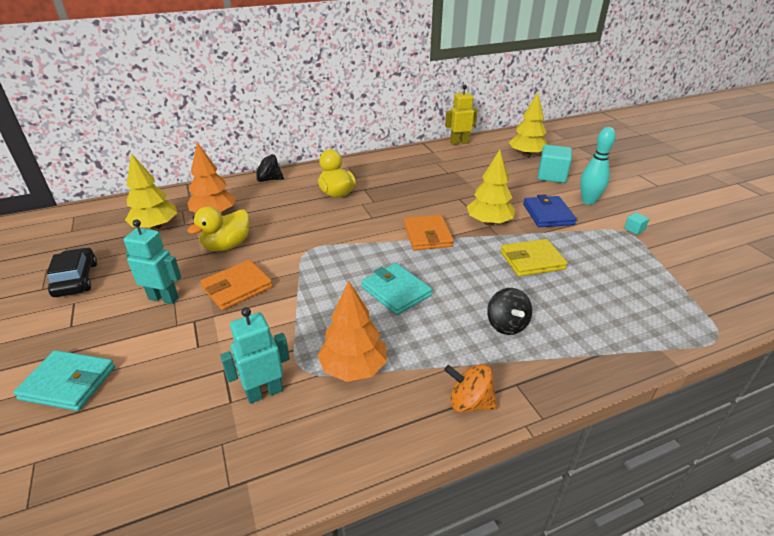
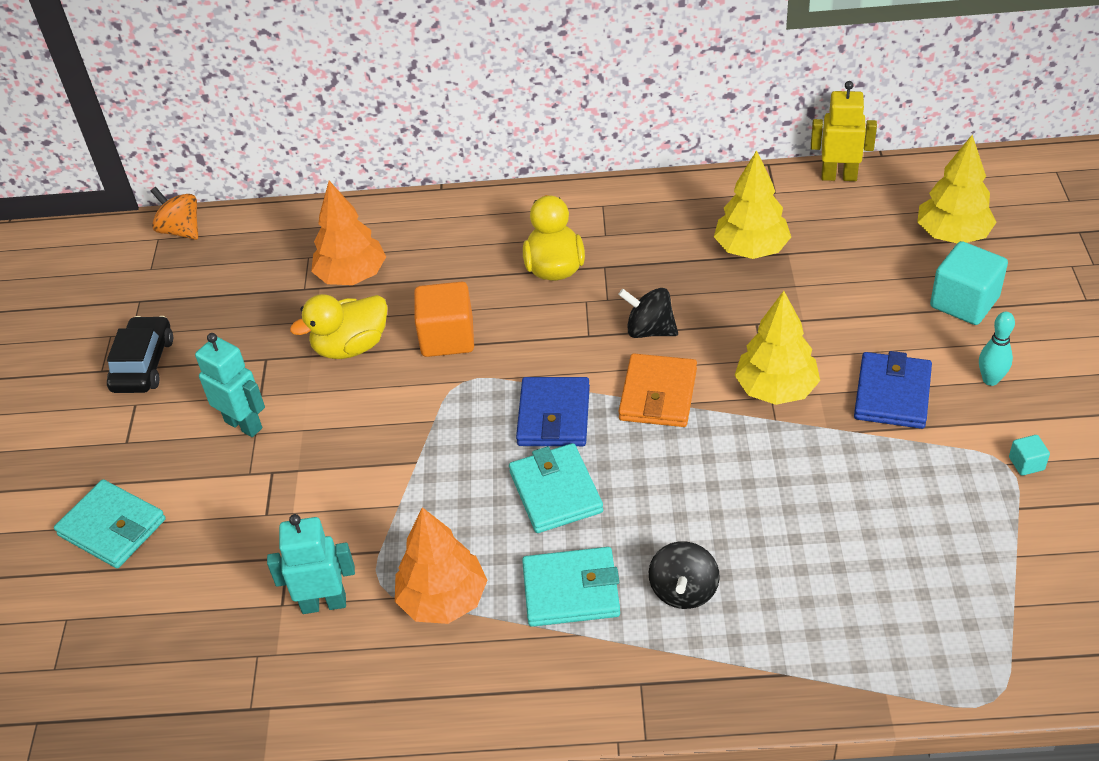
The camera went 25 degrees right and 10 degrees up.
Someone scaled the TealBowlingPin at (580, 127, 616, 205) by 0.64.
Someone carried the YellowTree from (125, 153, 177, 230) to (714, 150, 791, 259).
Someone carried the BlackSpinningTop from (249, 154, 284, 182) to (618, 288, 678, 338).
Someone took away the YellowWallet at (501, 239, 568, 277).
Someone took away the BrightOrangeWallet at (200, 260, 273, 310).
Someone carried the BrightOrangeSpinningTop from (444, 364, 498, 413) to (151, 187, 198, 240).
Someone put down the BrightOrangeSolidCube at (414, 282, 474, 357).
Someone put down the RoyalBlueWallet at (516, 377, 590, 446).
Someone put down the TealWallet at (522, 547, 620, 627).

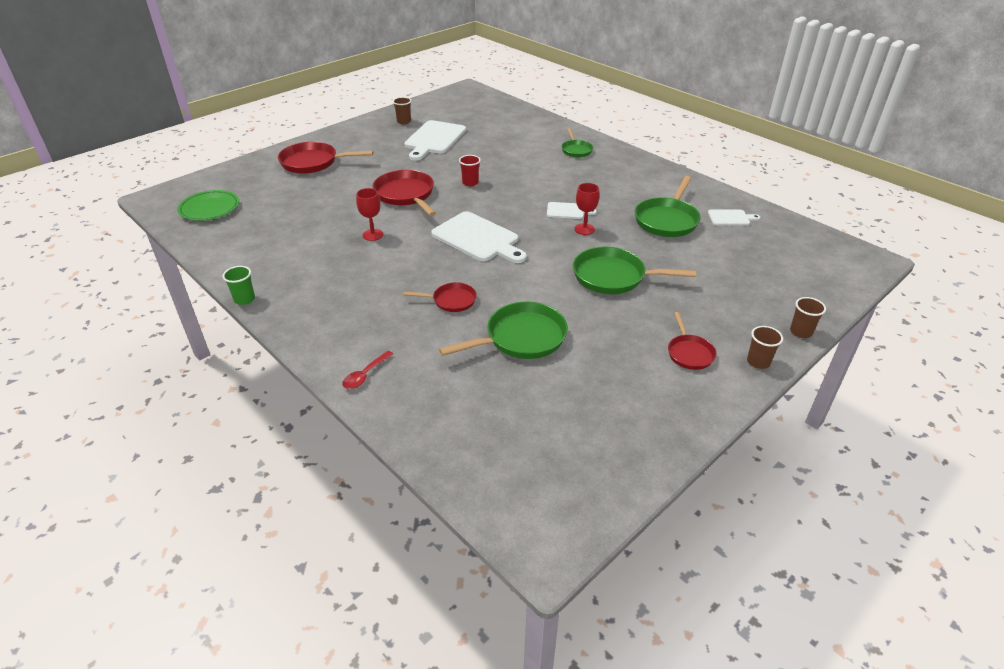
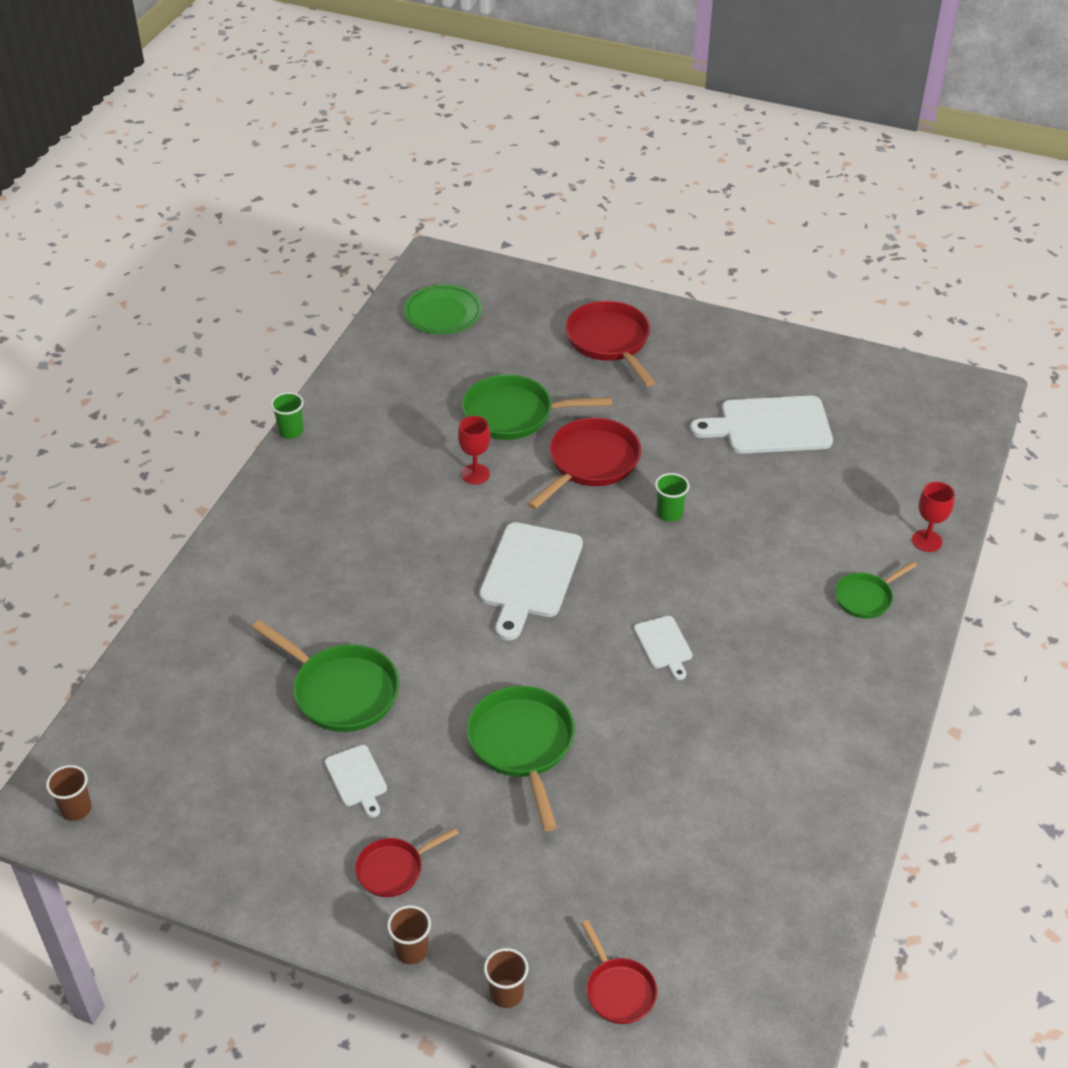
The camera went 65 degrees right and 5 degrees up.
Someone carried the BrownBeaker from (393, 97, 411, 124) to (46, 765, 92, 821).
Someone repainted the CrimsonBeaker at (459, 155, 481, 186), which became the LeafGreenBeaker at (655, 473, 689, 522).
Someone carried the LeafGreenSkillet from (635, 176, 700, 237) to (462, 374, 612, 440).
Someone carried the CrimsonChalice from (575, 183, 599, 235) to (912, 482, 955, 552).
Someone carried the PureWhiteBreadBoard from (708, 210, 760, 225) to (325, 745, 387, 818).
Someone carried the CrimsonSkillet from (404, 282, 477, 312) to (581, 920, 657, 1024).
Someone took away the CrimsonSpoon at (342, 351, 393, 389).

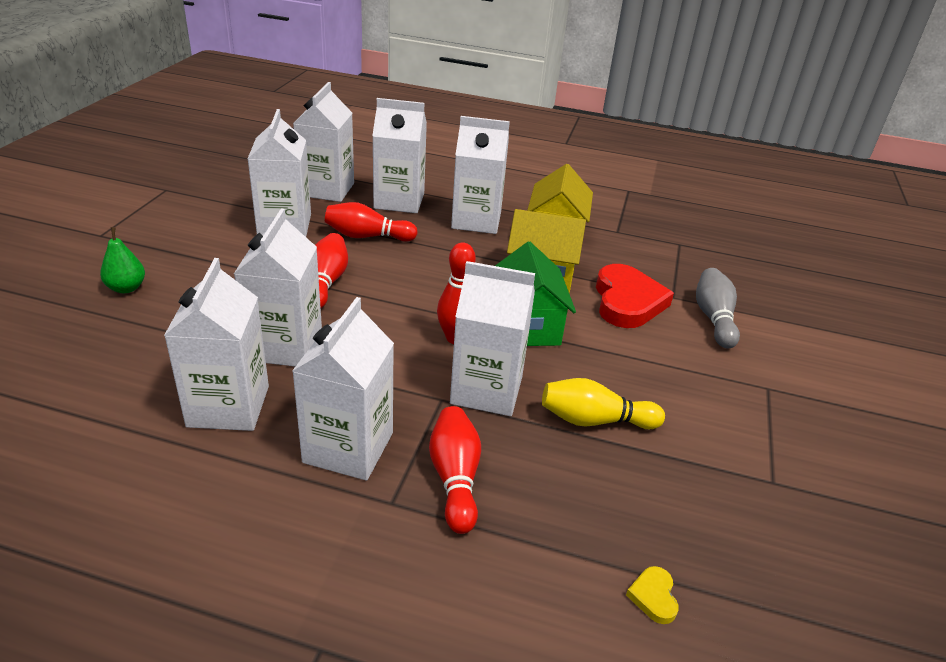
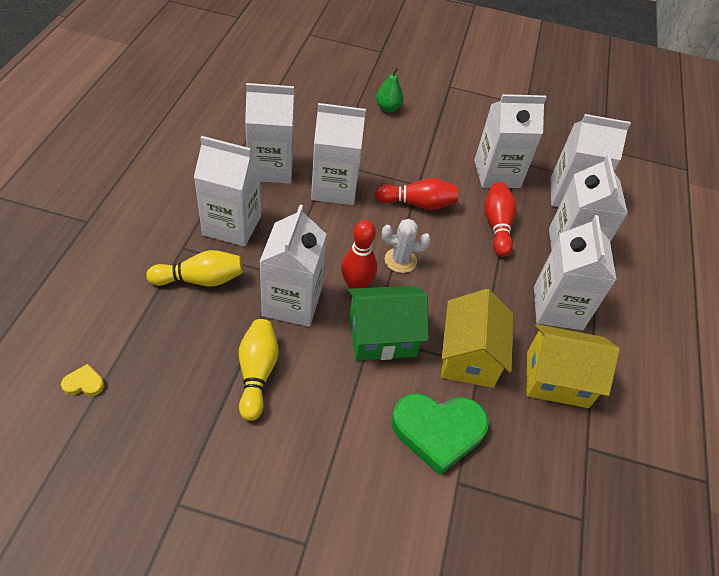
The camera went 85 degrees right and 15 degrees up.
Someone repainted the CrimsonHeart at (596, 264, 674, 328), which became the LeafGreenHeart at (391, 393, 489, 475).
Someone took away the AshGreyBowlingPin at (696, 268, 740, 349).
Someone repainted the CrimsonBowlingPin at (429, 406, 481, 534), which became the YellowBowlingPin at (146, 250, 243, 286).
Someone put down the PureWhitePricklyPlant at (382, 219, 431, 273).

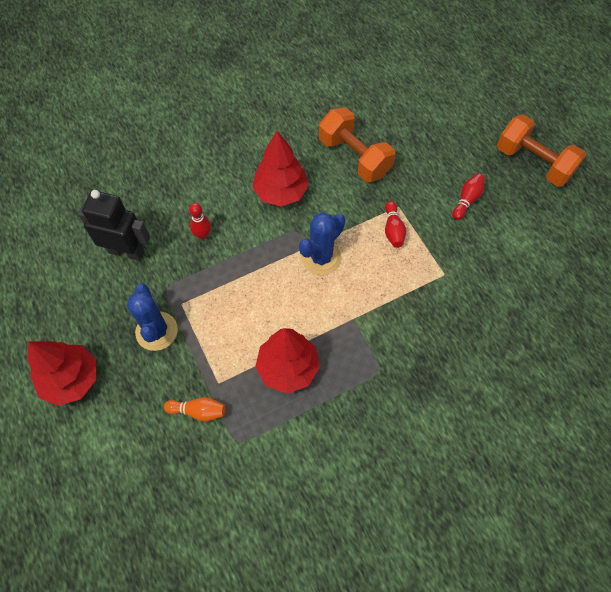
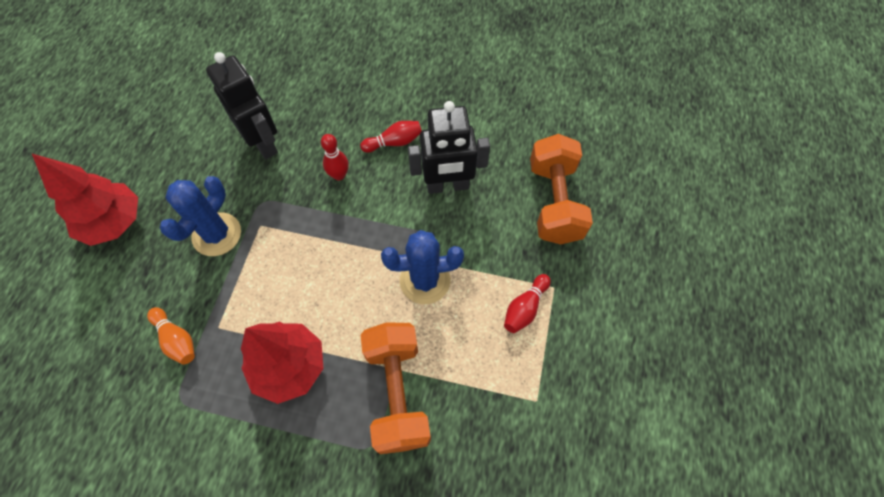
The camera went 40 degrees right and 0 degrees up.
Someone carried the BrightOrangeDumbbell from (497, 114, 586, 187) to (361, 322, 431, 454).
Someone swapped the CrimsonTree at (252, 131, 309, 207) for the BlackToyRobot at (408, 101, 490, 194).
Someone carried the CrimsonBowlingPin from (452, 174, 485, 220) to (360, 121, 422, 153).

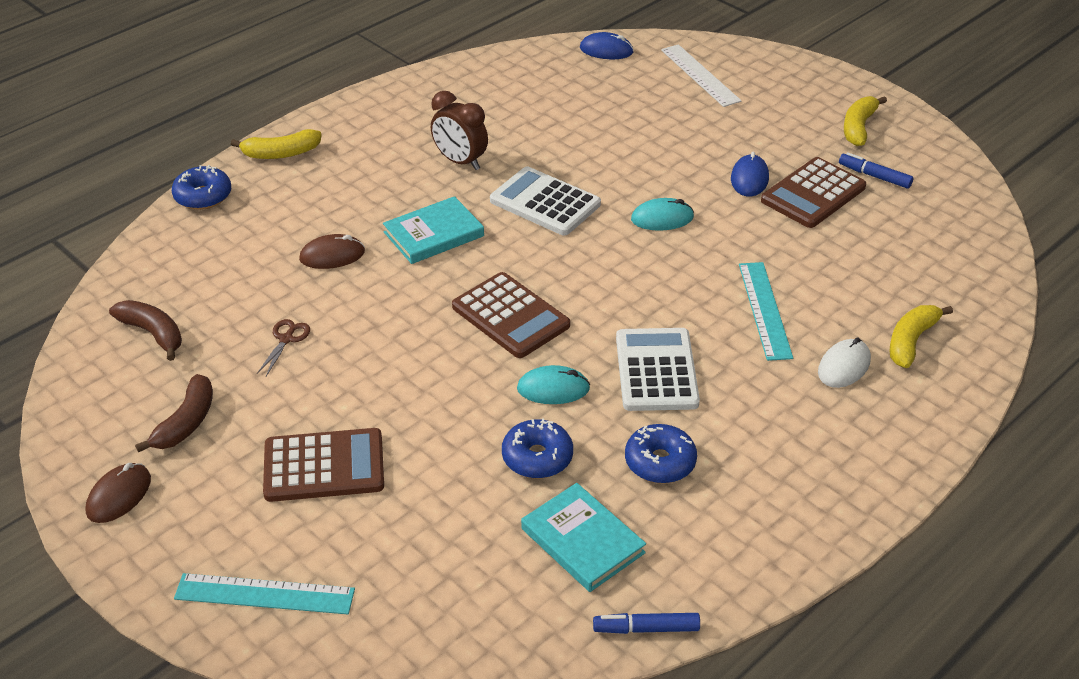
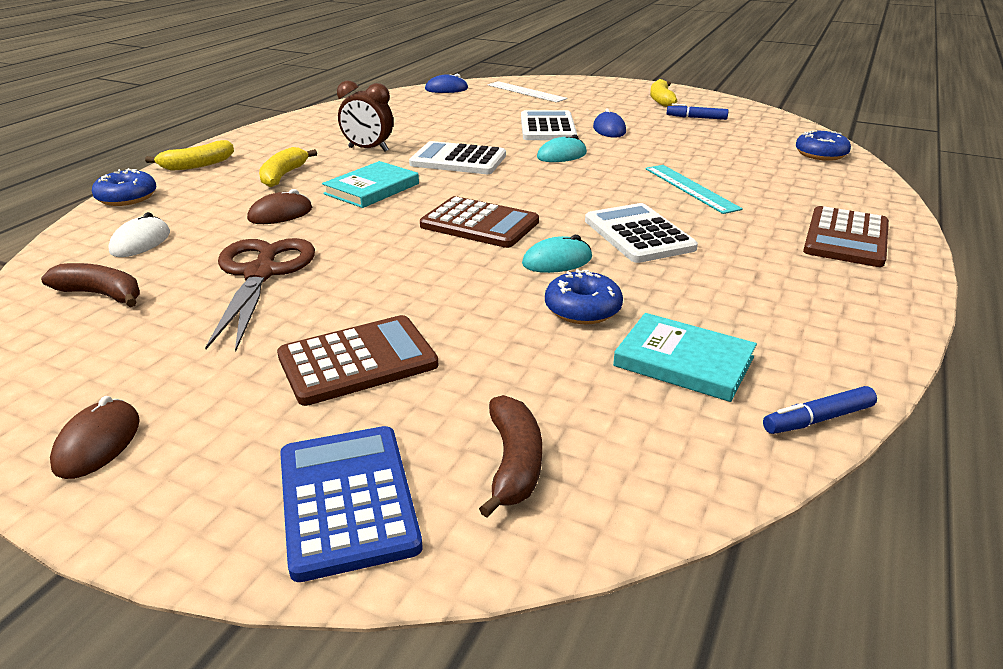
The camera went 20 degrees left and 10 degrees down.
Someone carried the BrownCalculator from (761, 157, 866, 228) to (803, 206, 889, 267).
Someone carried the YellowBanana from (889, 305, 953, 368) to (259, 147, 317, 187).
Someone scaled the BrownShears at (257, 319, 310, 376) by 2.35.
Someone carried the PureWhitePcMouse from (818, 337, 871, 388) to (108, 212, 170, 257).
Someone carried the BrownBanana from (135, 374, 213, 452) to (479, 395, 542, 518).
Someone carried the RoyalBlueGlazedDonut from (625, 424, 697, 483) to (795, 130, 851, 161).
Someone swapped the TealMeasuringStick at (174, 573, 355, 614) for the RoyalBlueCalculator at (280, 426, 422, 582).
Someone put down the PureWhiteCalculator at (521, 110, 577, 140).

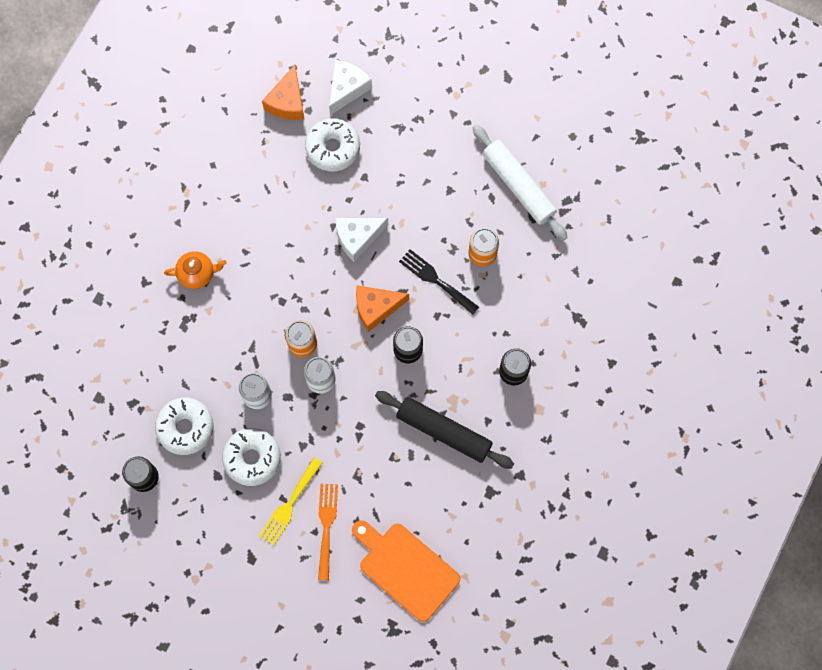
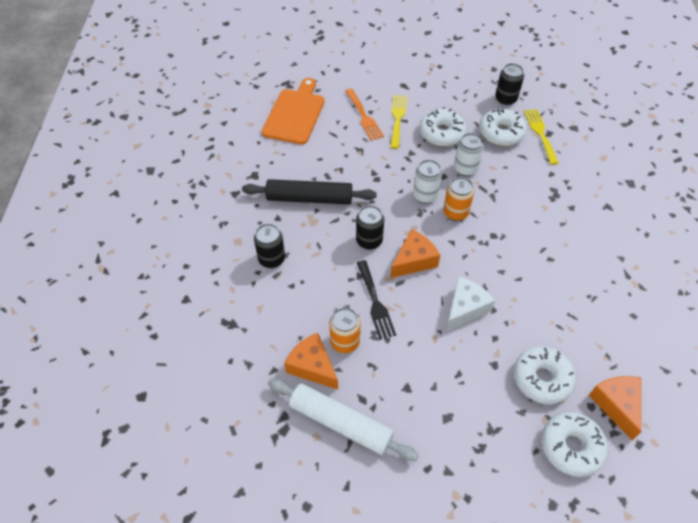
The camera went 155 degrees right and 20 degrees down.
Someone swapped the PureWhiteCheese at (329, 60, 372, 115) for the PureWhiteGlazedDonut at (541, 412, 608, 477).
Someone rotated the BlackDinnerFork at (399, 249, 479, 315) by 60 degrees clockwise.
Someone took away the BrightOrangeTeapot at (164, 251, 226, 289).
Someone rotated the BrightOrangeBreadBoard at (352, 520, 461, 622) by 90 degrees counterclockwise.
Someone put down the YellowDinnerFork at (524, 109, 559, 165).
Someone put down the BrightOrangeCheese at (284, 333, 338, 390).

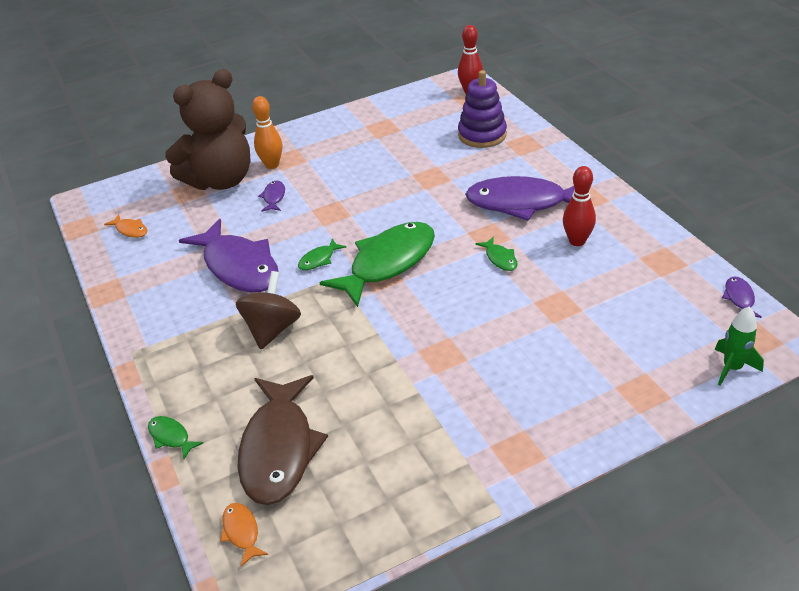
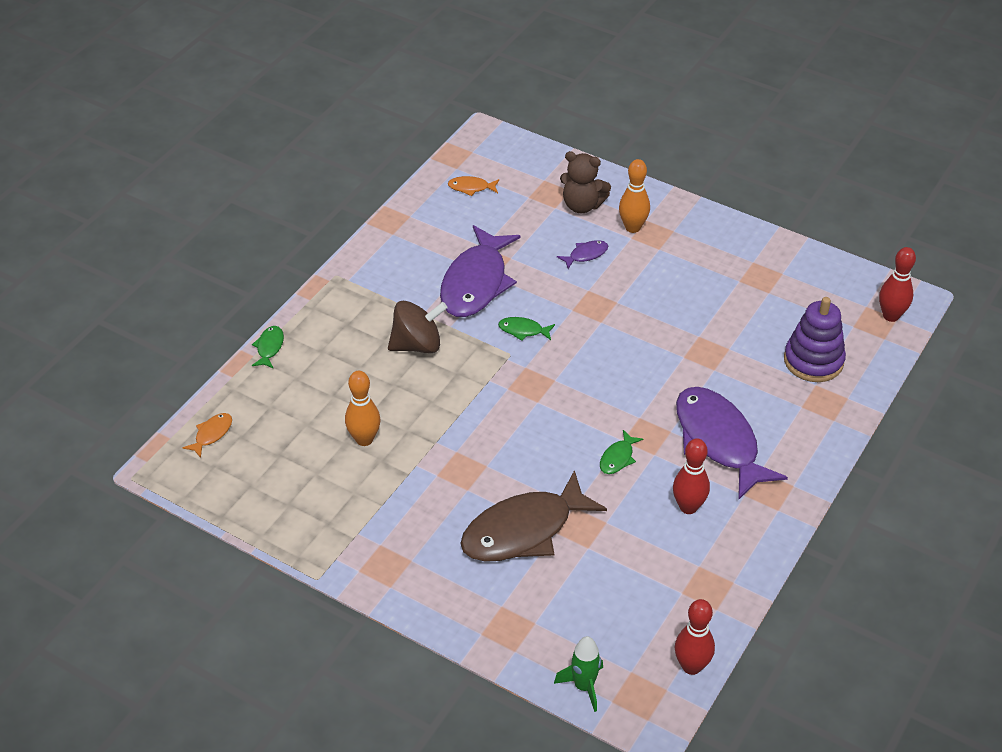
The camera went 55 degrees right and 5 degrees up.
Someone scaled the BrownStuffedBear at (165, 69, 251, 190) by 0.55.
Someone rotated the BrightOrangeFishFigure at (104, 214, 147, 238) by 90 degrees clockwise.
Someone took away the LeafGreenFishFigure at (320, 222, 435, 307).
Someone swapped the RoyalPurpleFishFigure at (722, 276, 762, 318) for the CrimsonBowlingPin at (675, 599, 715, 675).
Someone carried the BrownFishFigure from (237, 375, 328, 505) to (460, 470, 607, 562).
Someone put down the BrightOrangeBowlingPin at (345, 371, 380, 446).

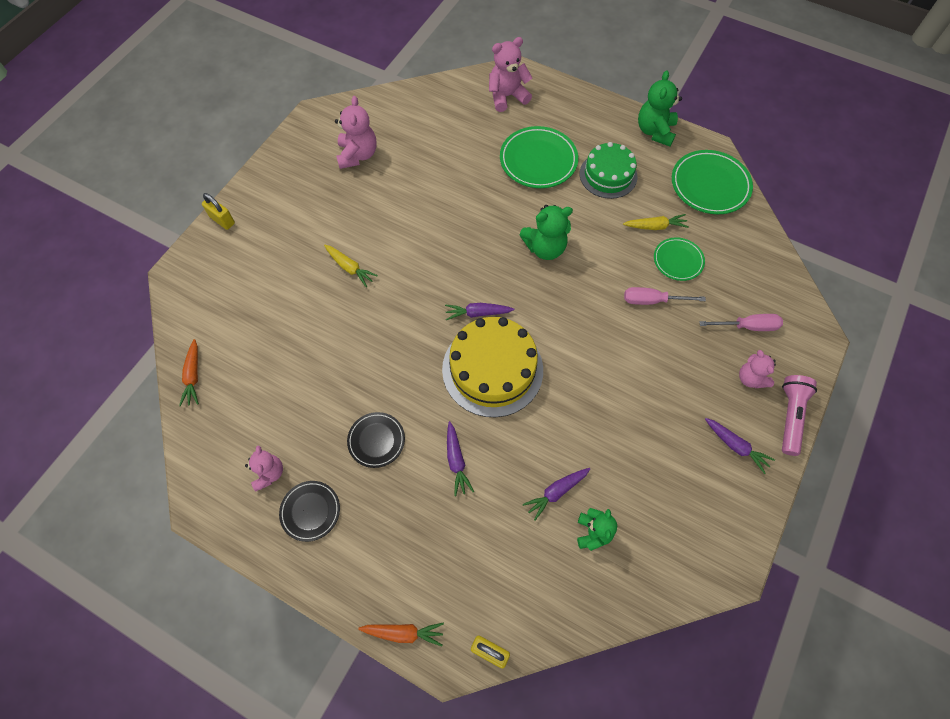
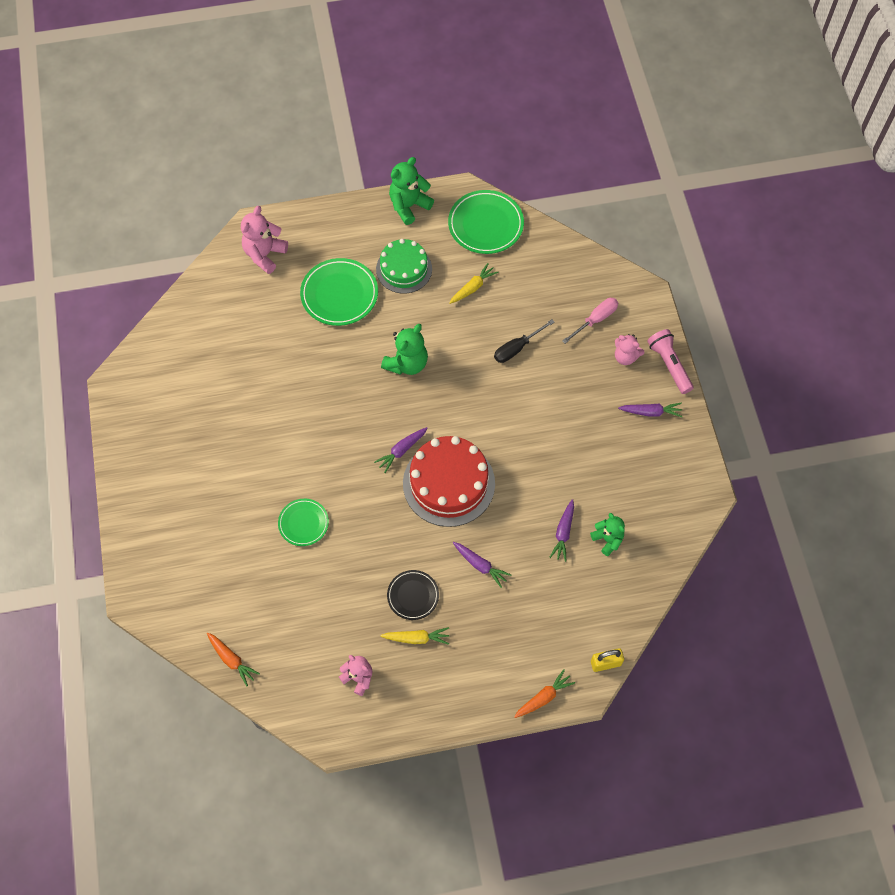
The camera went 40 degrees left and 0 degrees up.
Someone rotated the LeafGreenStuffedBear at (638, 70, 682, 147) by 75 degrees clockwise.
Someone took away the RosePinkStuffedBear at (335, 96, 377, 169).
Someone took away the YellowSmallLock at (202, 193, 235, 230).
Someone carried the LeafGreenFlatDish from (654, 237, 705, 281) to (278, 499, 329, 546).
Someone carried the YellowToyCarrot from (324, 245, 378, 287) to (380, 627, 450, 645).
Someone repainted the RosePinkHandScrewdriver at (624, 287, 706, 305), which became the BlackHandScrewdriver at (494, 319, 555, 363).
Someone repainted the YellowGateau at (442, 317, 543, 417), which became the CrimsonGateau at (403, 436, 495, 527).
Someone took away the BlackFlatDish at (279, 481, 340, 542).

